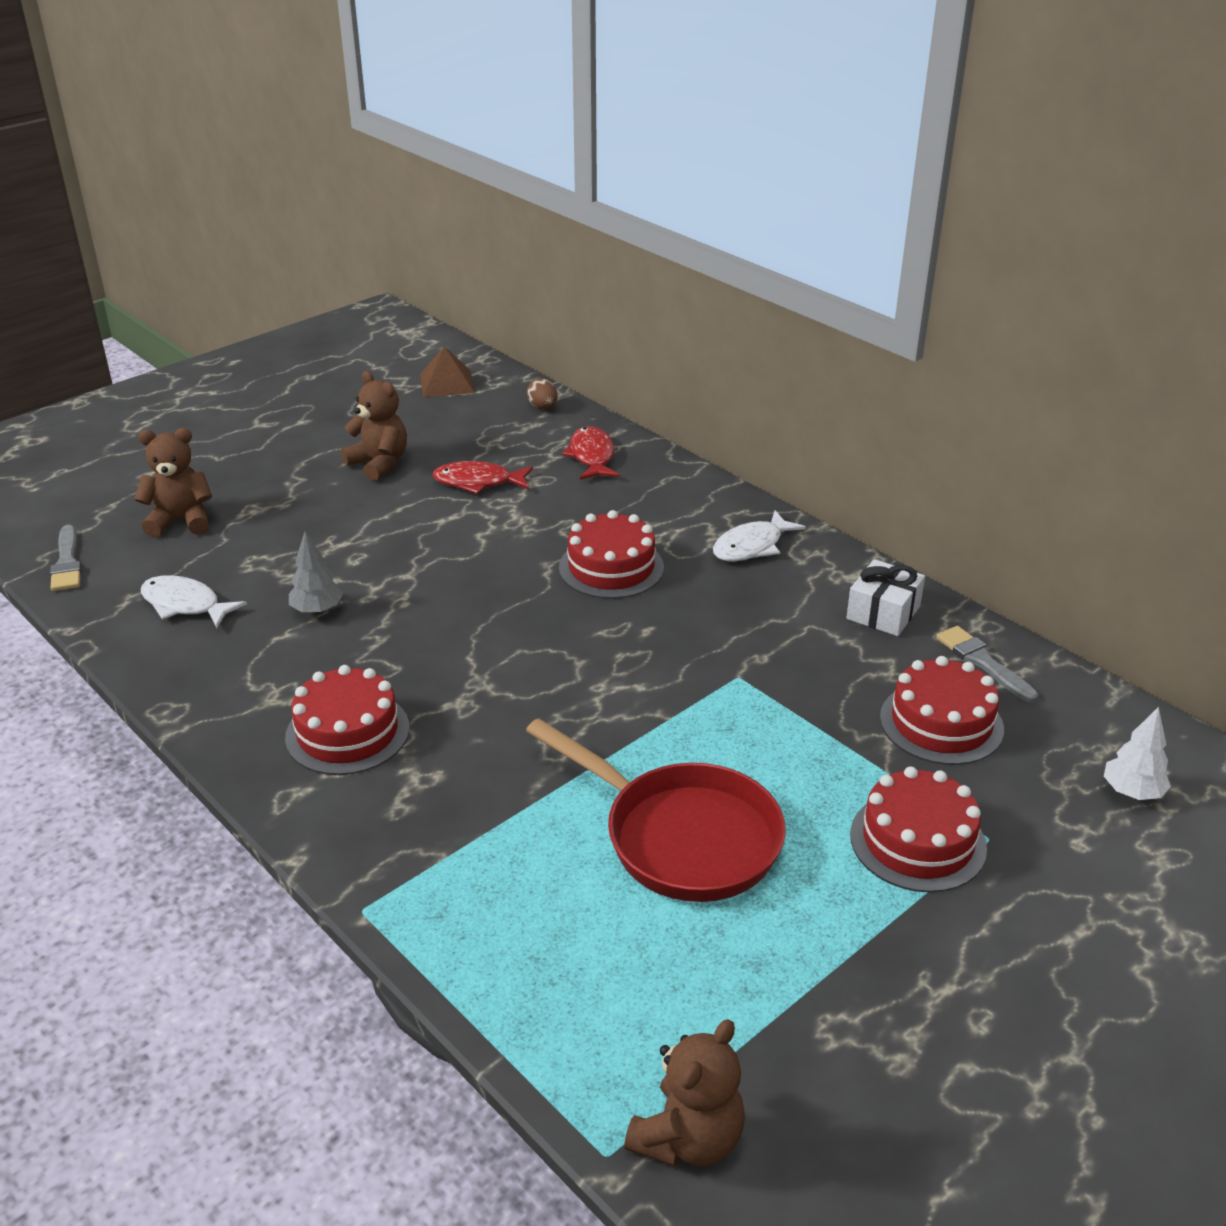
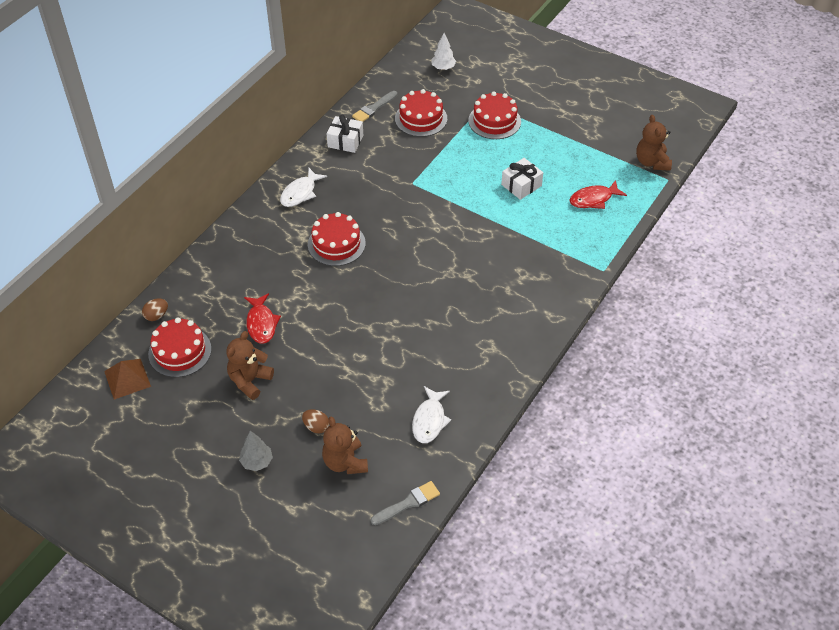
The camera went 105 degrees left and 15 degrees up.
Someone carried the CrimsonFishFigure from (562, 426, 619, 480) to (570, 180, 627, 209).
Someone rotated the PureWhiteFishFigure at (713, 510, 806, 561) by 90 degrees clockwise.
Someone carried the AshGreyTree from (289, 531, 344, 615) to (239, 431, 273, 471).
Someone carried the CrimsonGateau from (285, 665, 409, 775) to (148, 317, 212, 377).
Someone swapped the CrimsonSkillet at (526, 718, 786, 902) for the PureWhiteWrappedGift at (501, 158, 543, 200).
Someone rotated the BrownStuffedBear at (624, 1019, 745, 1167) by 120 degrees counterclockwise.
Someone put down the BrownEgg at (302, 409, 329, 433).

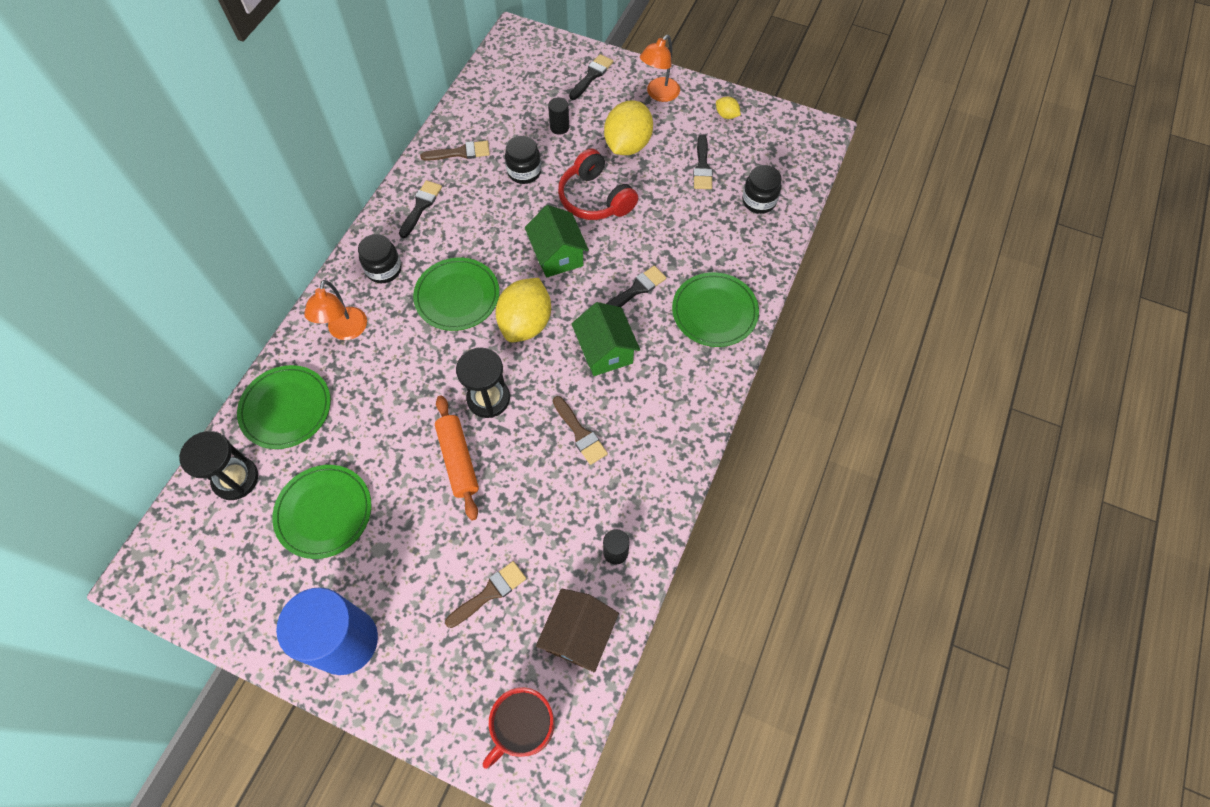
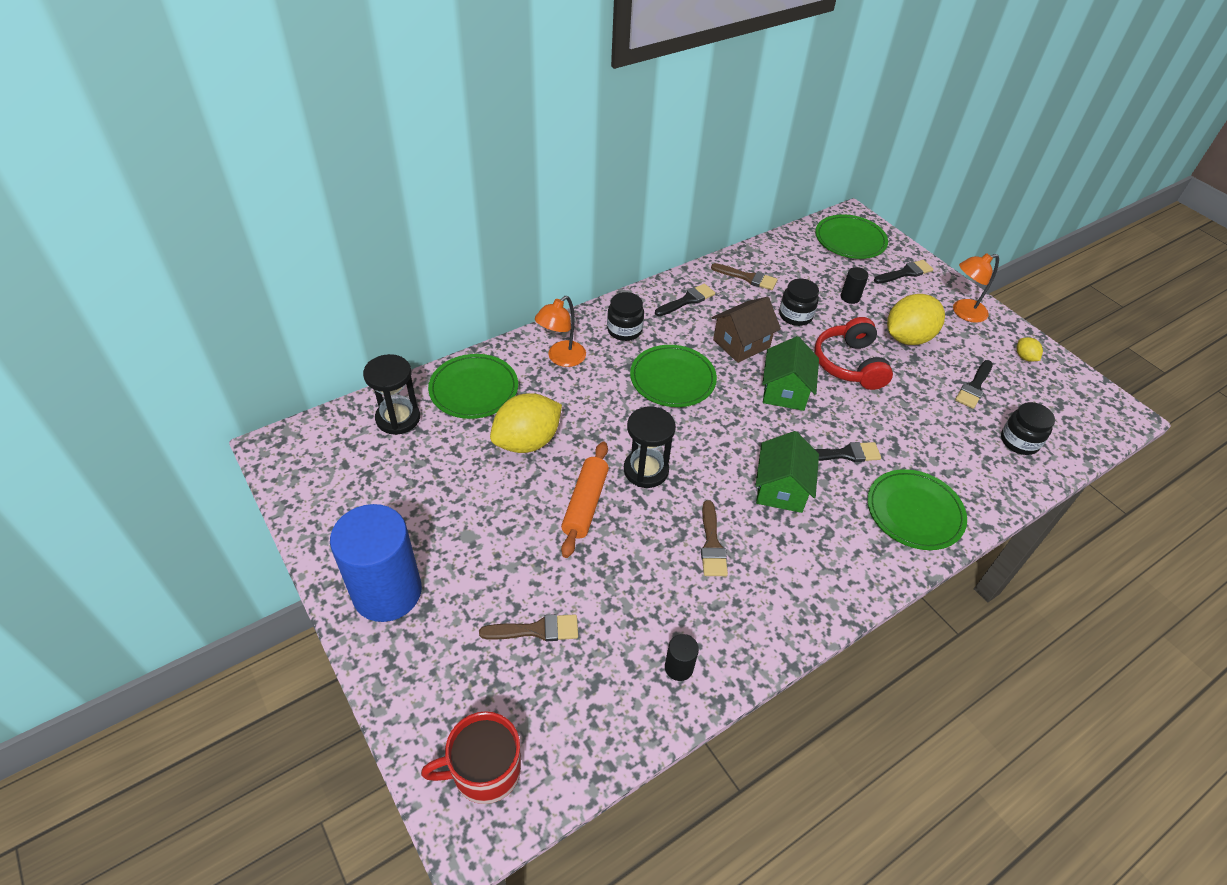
The camera went 30 degrees right and 15 degrees down.
Someone carried the YellowToyLemon from (496, 278, 551, 342) to (490, 393, 562, 453).
Someone carried the LeafGreenFlatDish from (272, 465, 372, 559) to (815, 215, 888, 259).
Someone carried the BrownHouse from (536, 588, 619, 672) to (712, 297, 781, 363).

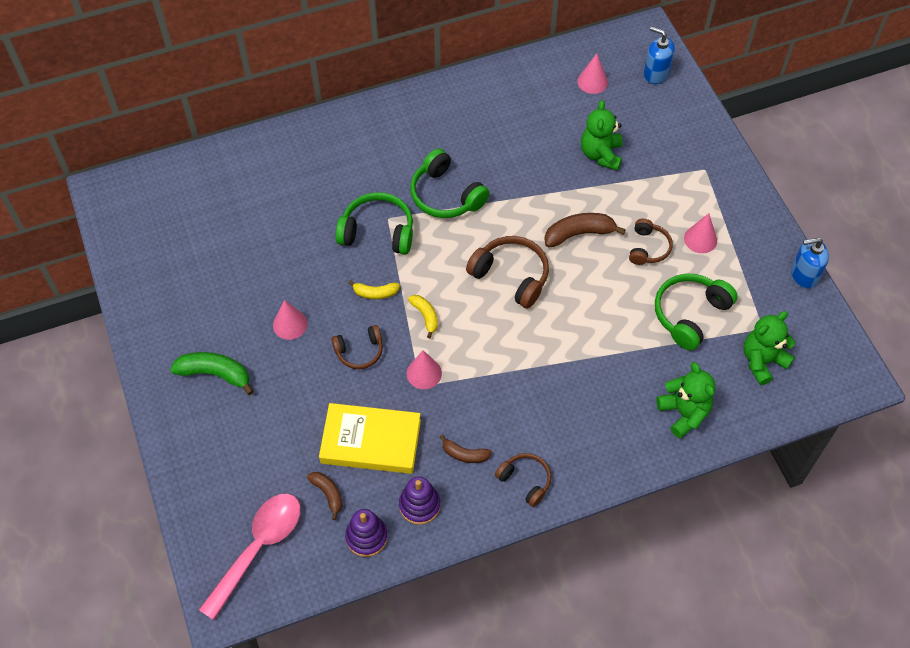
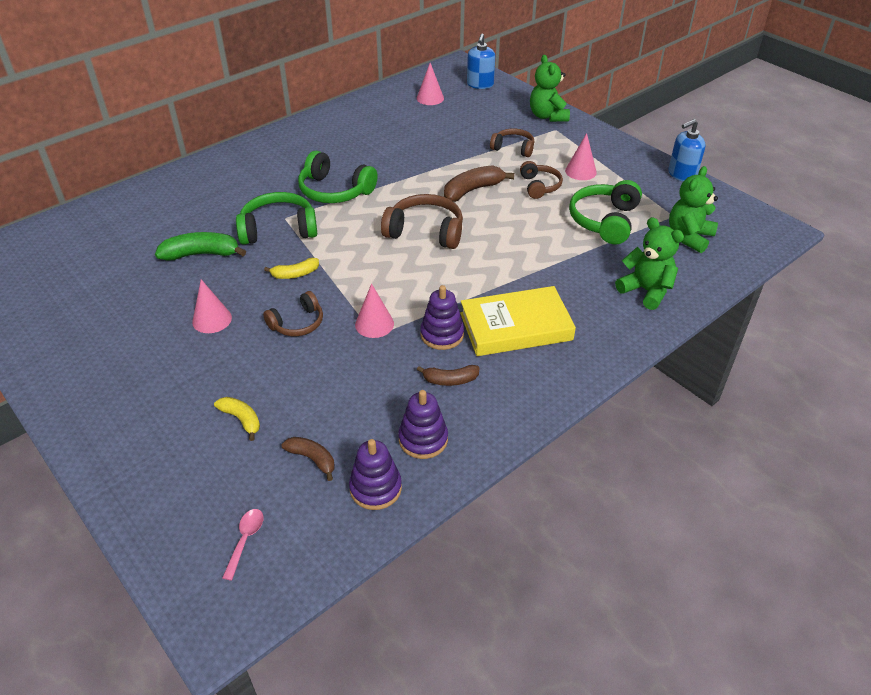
The camera went 20 degrees left and 15 degrees down.
Someone rotated the RoyalBlueSoapDispenser at (644, 27, 675, 84) by 90 degrees counterclockwise.
Someone carried the LeafGreenStuffedBear from (581, 100, 623, 171) to (530, 55, 570, 122).
Someone carried the YellowBanana from (408, 295, 438, 338) to (214, 397, 260, 441).
Someone carried the LeafGreenBanana from (170, 352, 254, 395) to (155, 232, 246, 261).
Someone carried the YellowHardcover from (319, 403, 421, 474) to (460, 286, 576, 356).
Someone carried the BrownHeadset from (495, 453, 551, 507) to (490, 128, 534, 157).
Someone scaled the RosePinkSpoon at (199, 494, 301, 620) by 0.42.
Someone put down the RoyalPurpleRingStacker at (420, 285, 464, 350).

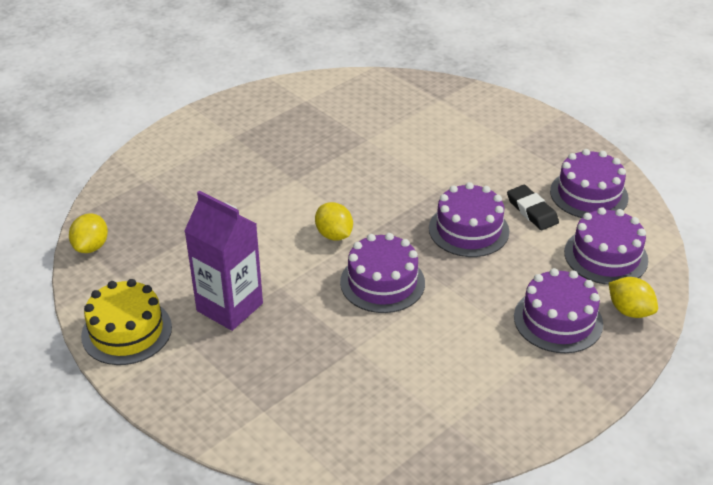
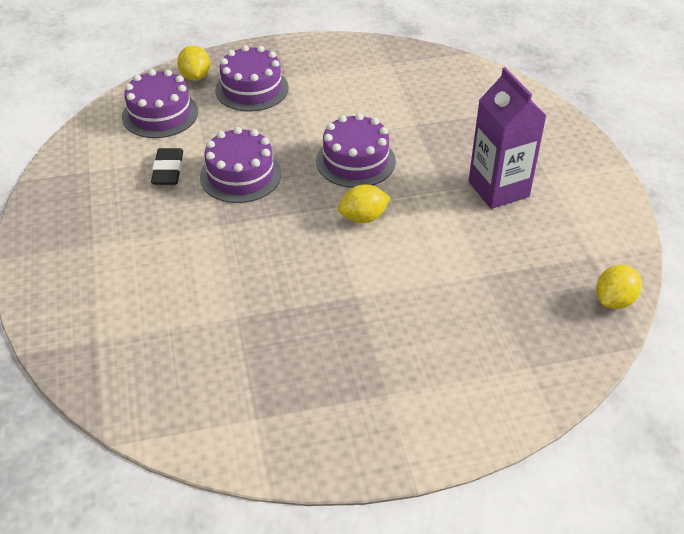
The camera went 150 degrees left and 5 degrees up.
Someone took away the RoyalPurpleGateau at (550, 149, 629, 218).
Someone rotated the YellowToyLemon at (315, 202, 353, 241) by 75 degrees clockwise.
Someone took away the YellowGateau at (81, 279, 172, 365).

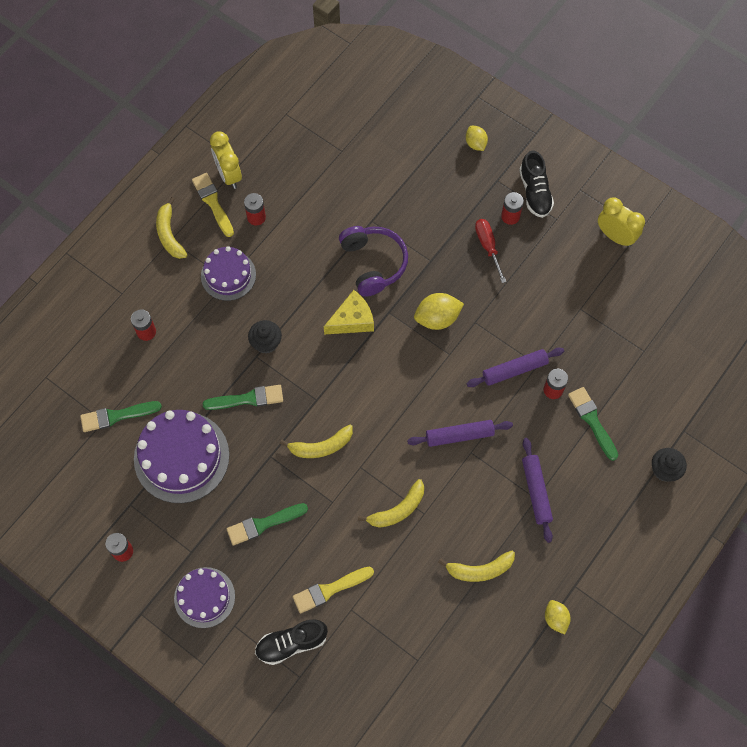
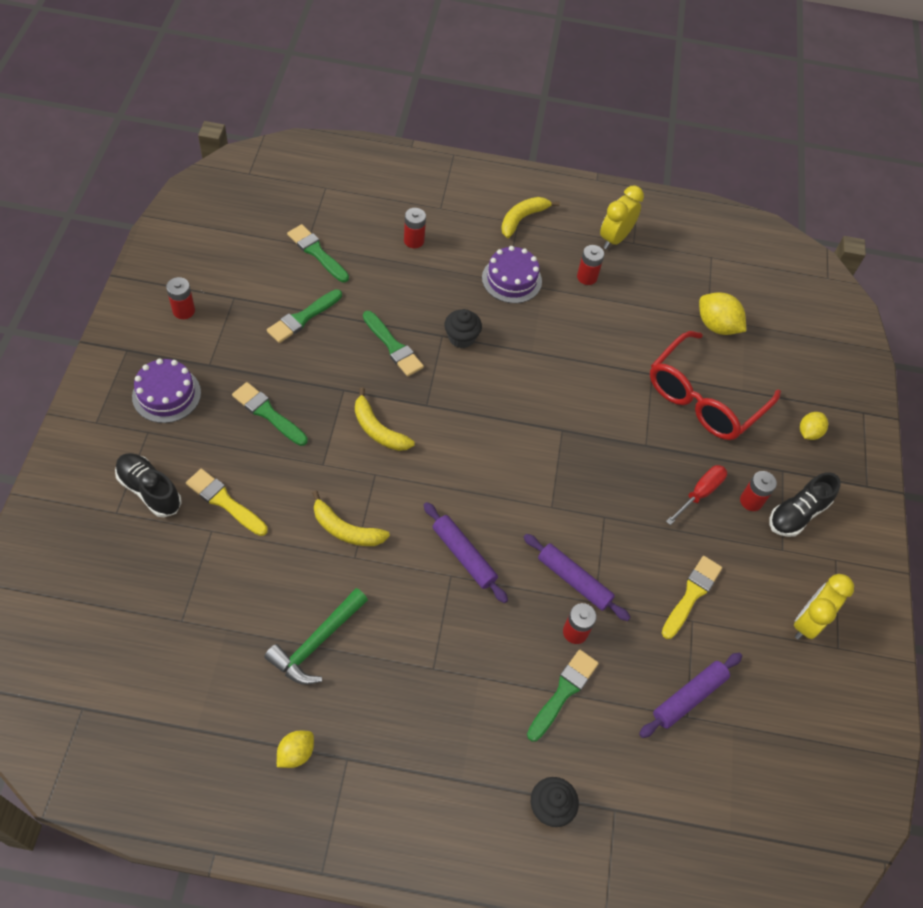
The camera went 55 degrees right and 10 degrees down.
Someone carried the YellowPaintbrush from (192, 173, 234, 237) to (662, 556, 722, 639).
Someone rotated the YellowBedsideClock at (598, 197, 645, 247) by 150 degrees counterclockwise.
Someone took away the RoyalPurpleHeadset at (339, 226, 408, 297).
Someone took away the YellowCheese at (324, 290, 374, 335).
Someone carried the YellowToyLemon from (414, 293, 464, 330) to (699, 292, 746, 335).
Someone swapped the RoyalPurpleGateau at (134, 410, 229, 503) for the LeafGreenPaintbrush at (267, 289, 342, 343).
Someone carried the RoyalPurplePastryRoller from (522, 438, 553, 543) to (639, 653, 742, 738).
Someone swapped the YellowBanana at (438, 550, 515, 582) for the LeafGreenClawHammer at (264, 588, 368, 685).
Someone put down the CrimsonEyeglasses at (650, 331, 781, 440).

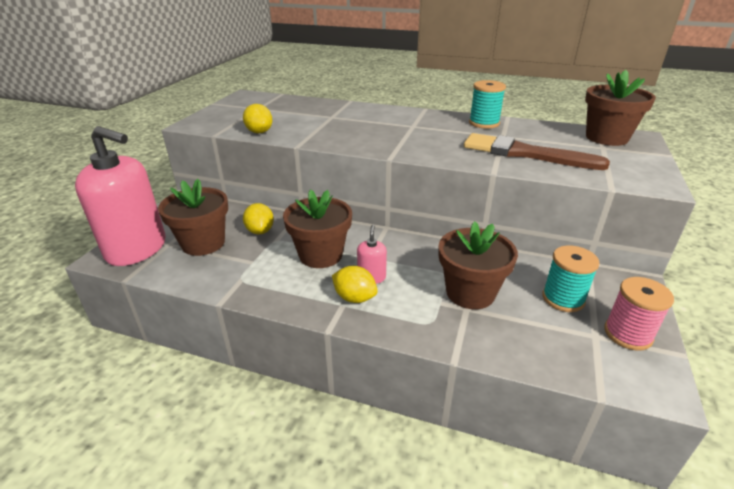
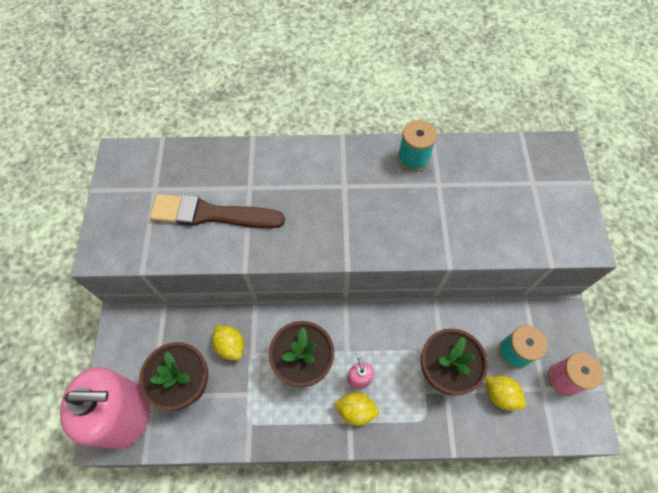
The camera went 20 degrees left and 30 degrees up.
Someone took away the BrownFlowerPot at (585, 70, 656, 146).
Someone carried the YellowToyLemon from (243, 104, 272, 133) to (485, 376, 526, 411).
Someone carried the BrownPaintbrush from (464, 133, 610, 170) to (150, 194, 285, 228).

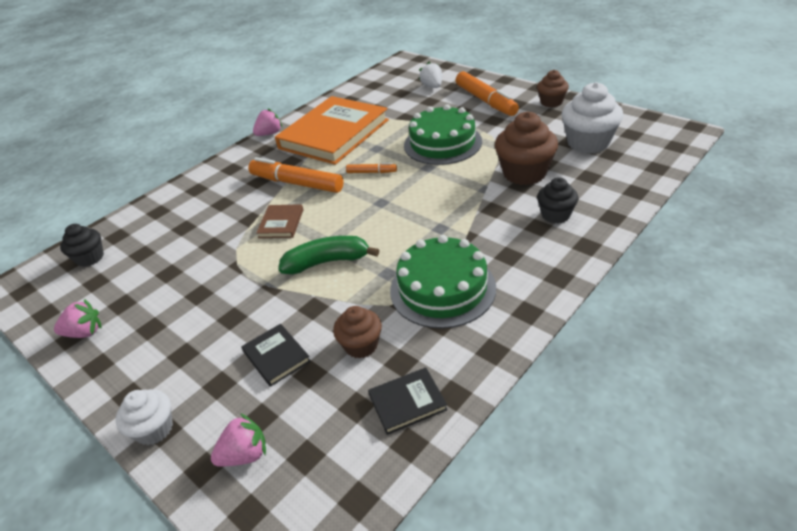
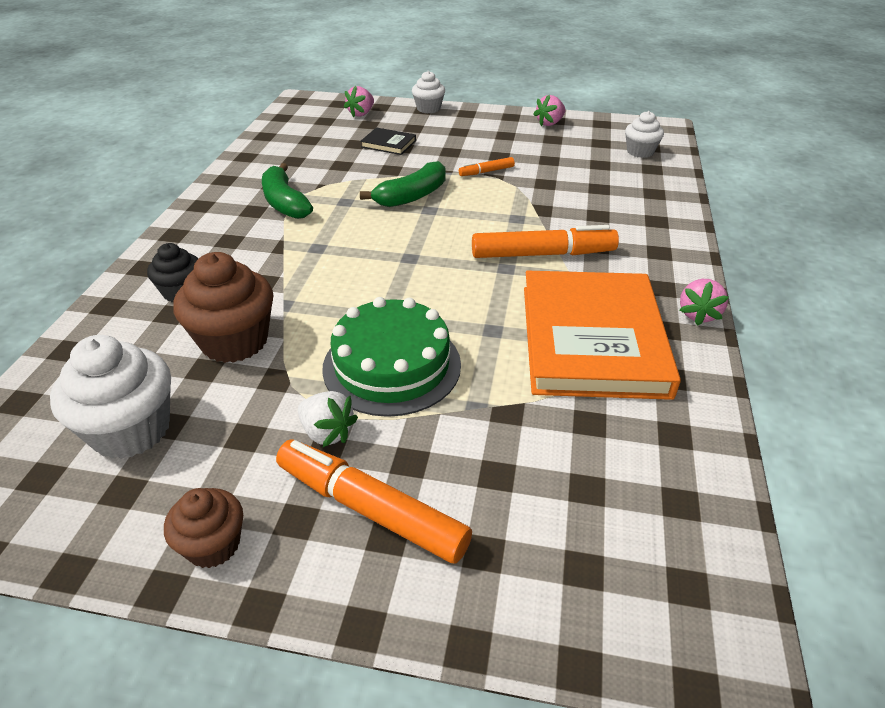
The camera went 145 degrees right and 0 degrees up.
Someone carried the PureWhiteBerry from (419, 62, 442, 88) to (298, 391, 358, 447).
Someone carried the BrightOrangeFeltPen from (346, 163, 397, 173) to (459, 157, 515, 176).
Someone took away the BrownHardcover at (256, 204, 303, 238).
Someone repainted the BlackMuffin at (60, 224, 104, 267), which became the PureWhiteMuffin at (625, 111, 664, 158).
Someone swapped the LeafGreenGateau at (390, 235, 496, 329) for the LeafGreenBanana at (262, 163, 313, 219).
Someone took away the BrownMuffin at (333, 306, 382, 359).
Someone took away the BlackHardcover at (368, 368, 448, 435).

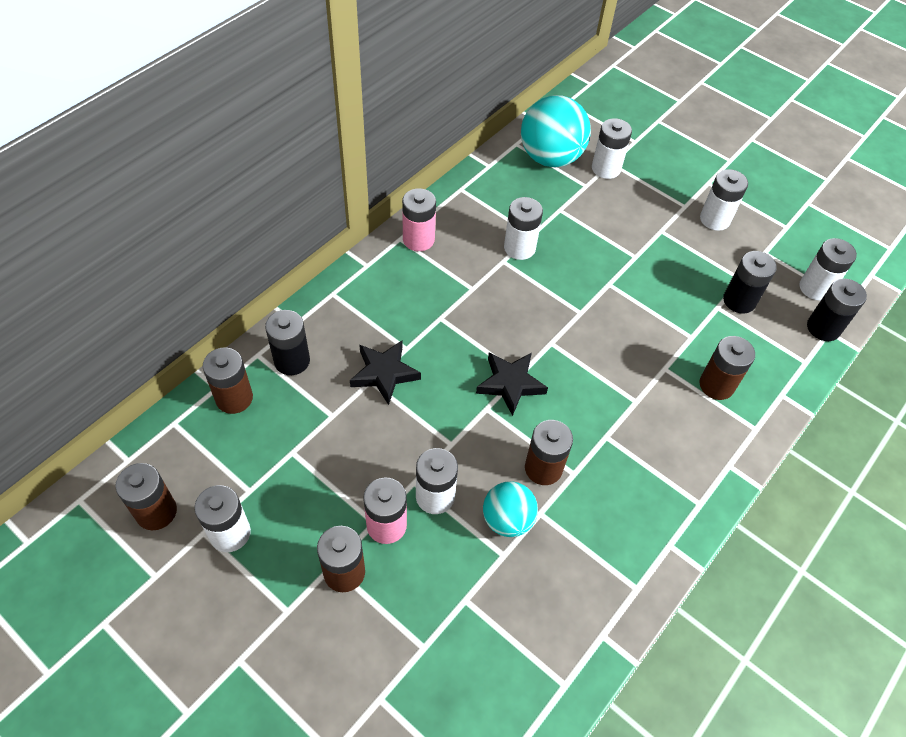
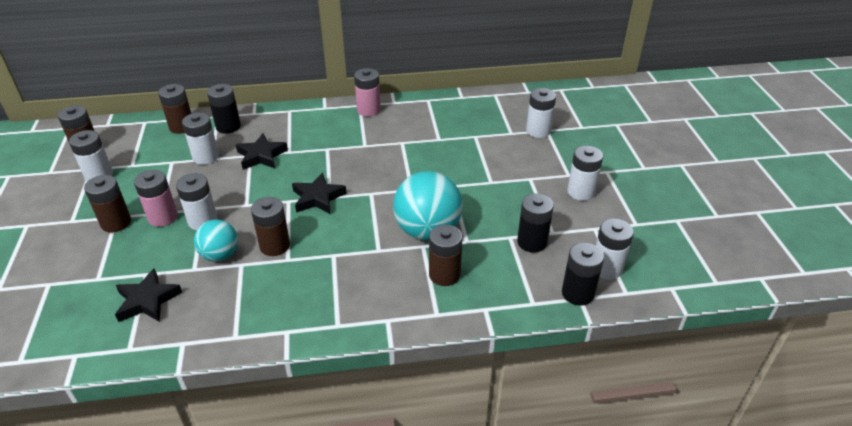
The camera went 45 degrees right and 15 degrees down.
Someone carried the TealSphere from (521, 95, 591, 167) to (393, 171, 463, 241).
Someone carried the PureWhiteBattery from (504, 197, 543, 260) to (182, 113, 219, 165).
Someone put down the BlackStar at (115, 268, 183, 322).

